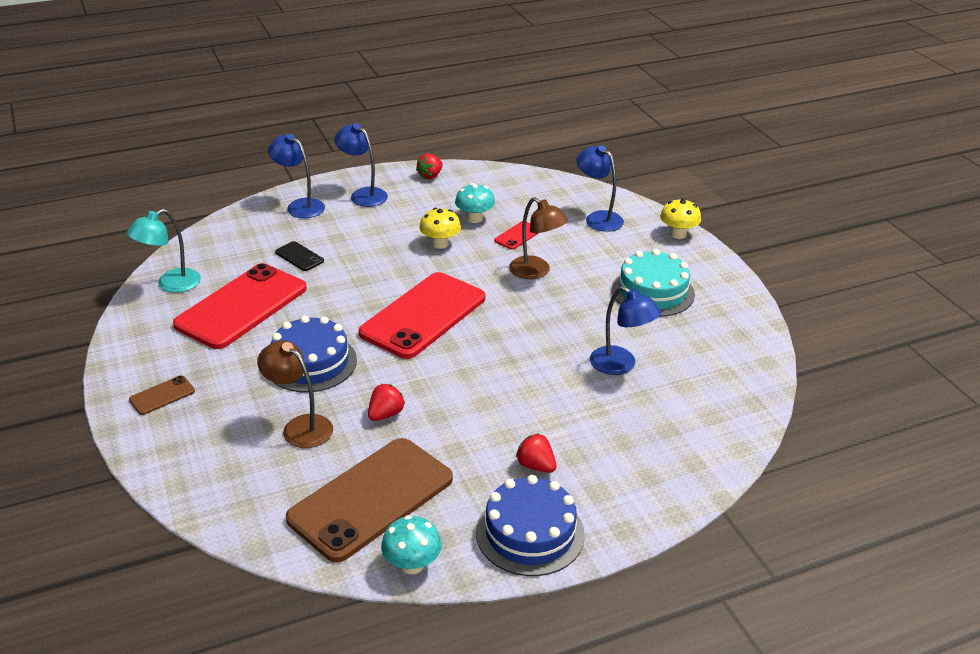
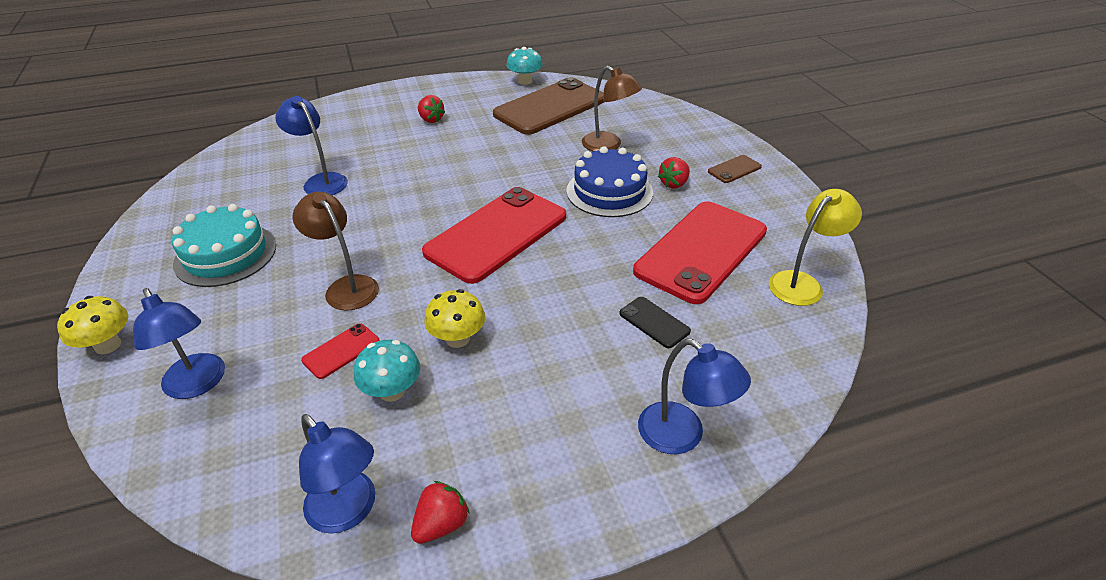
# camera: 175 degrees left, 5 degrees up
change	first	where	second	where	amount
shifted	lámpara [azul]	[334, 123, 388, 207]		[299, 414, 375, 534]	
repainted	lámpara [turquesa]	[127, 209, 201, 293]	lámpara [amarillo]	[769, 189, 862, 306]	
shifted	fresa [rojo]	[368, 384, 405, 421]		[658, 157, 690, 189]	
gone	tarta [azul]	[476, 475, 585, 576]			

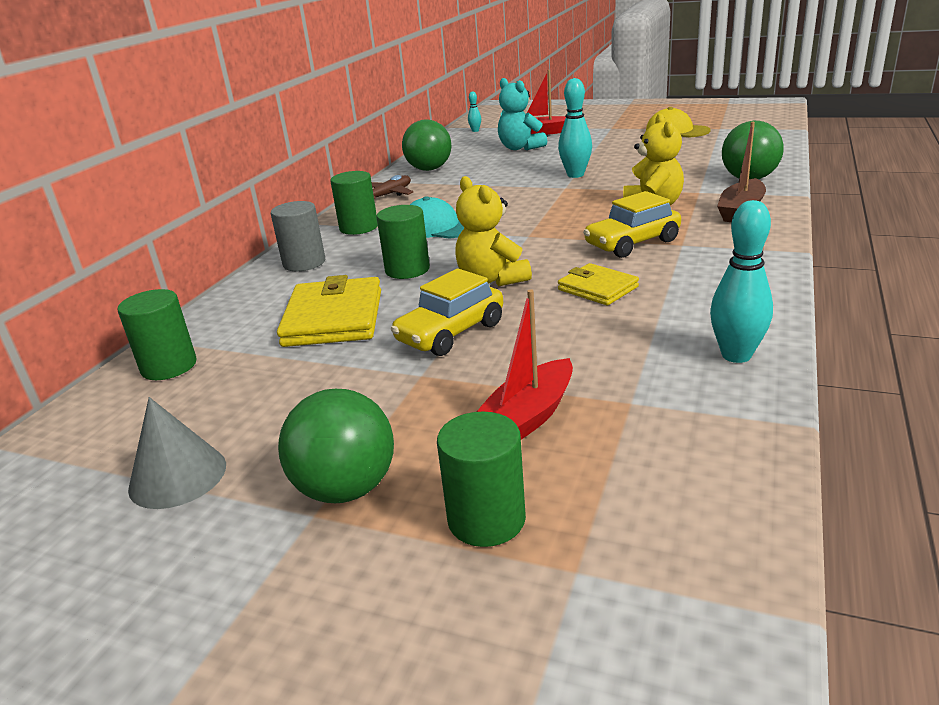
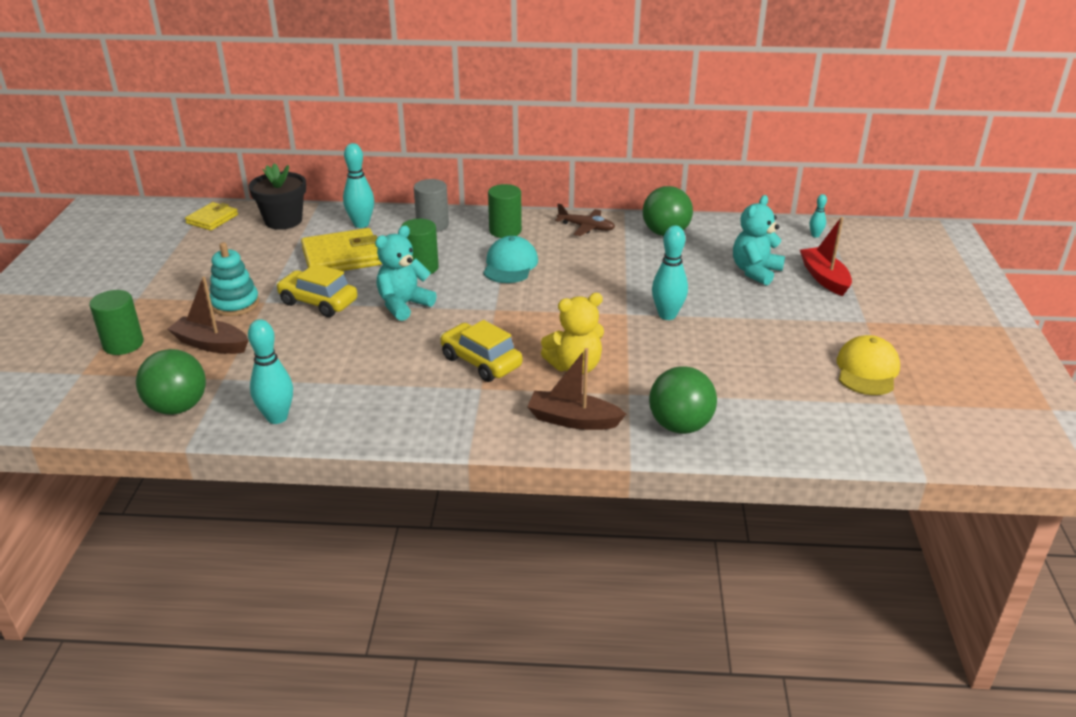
# camera: 70 degrees right, 5 degrees up
change	first	where	second	where	amount
repainted	osito [amarillo]	[455, 176, 532, 287]	osito [turquesa]	[375, 226, 437, 321]	
shifted	cartera [amarillo]	[558, 263, 639, 305]		[185, 202, 238, 231]	
swapped	cilindro [verde]	[118, 289, 197, 380]	maceta [negro]	[249, 163, 306, 230]	
repainted	barco [rojo]	[477, 289, 573, 440]	barco [marrón]	[168, 277, 249, 354]	
shifted	pelota [verde]	[278, 389, 394, 503]		[136, 349, 206, 415]	
gone	cono [gris]	[128, 397, 226, 509]			
new			bolo [turquesa]	[343, 143, 374, 228]	
new			juguete apilable [turquesa]	[210, 242, 259, 316]	

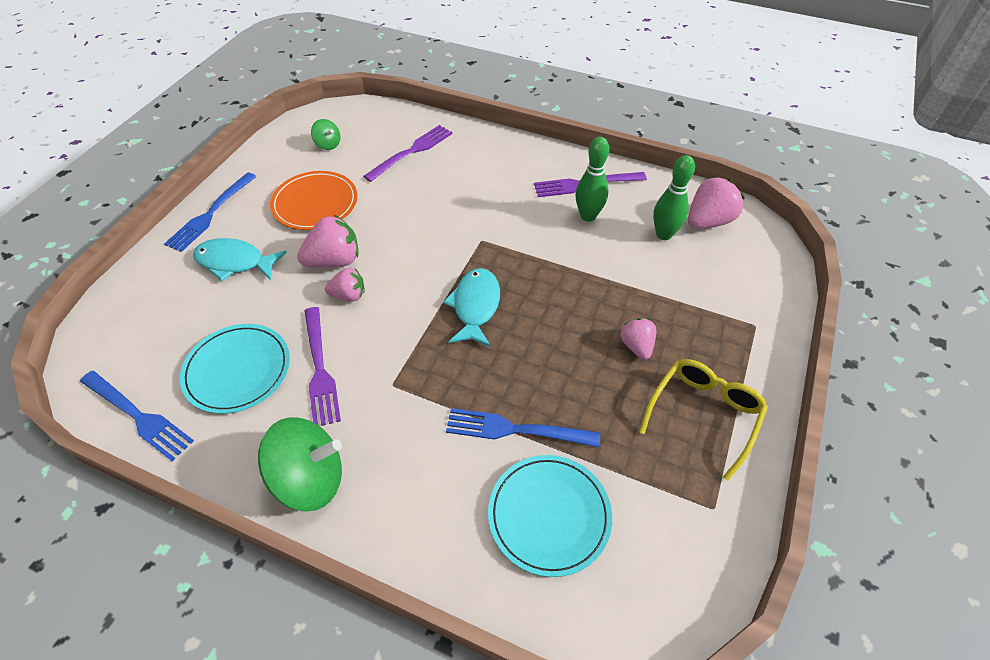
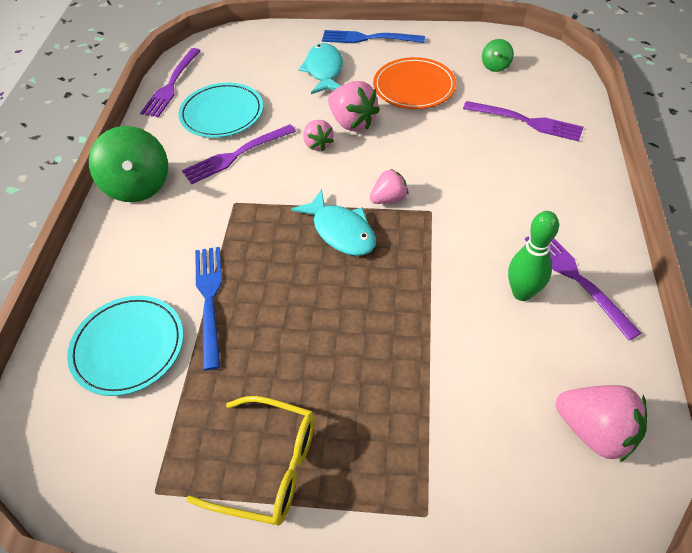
# camera: 75 degrees right, 0 degrees up
change	first	where	second	where	amount
gone	bolo [verde]	[653, 155, 695, 240]			
rotated	pez [turquesa]	[443, 268, 500, 347]		[291, 189, 376, 256]	60 degrees clockwise
shifted	fresa [rosa]	[620, 318, 656, 360]		[370, 169, 408, 204]	
repainted	tenedor [azul]	[80, 371, 194, 461]	tenedor [morado]	[140, 48, 201, 117]	

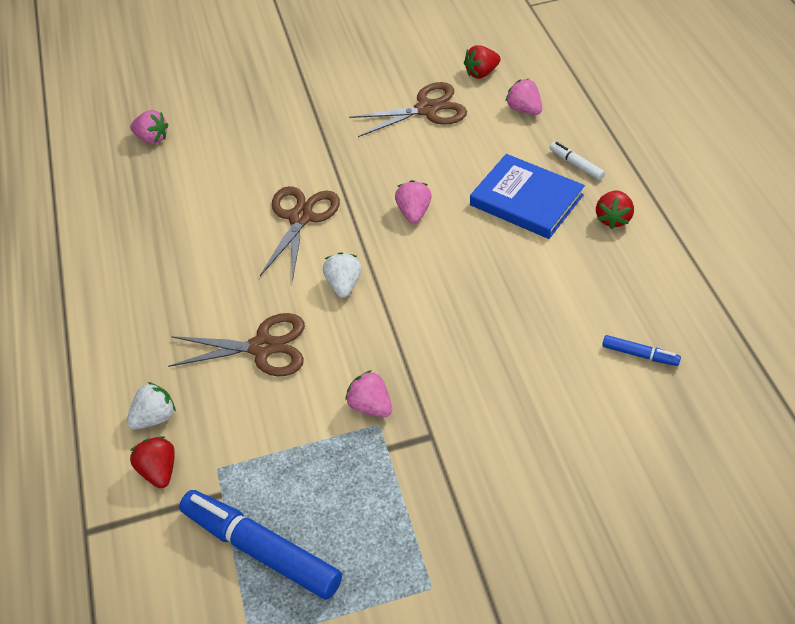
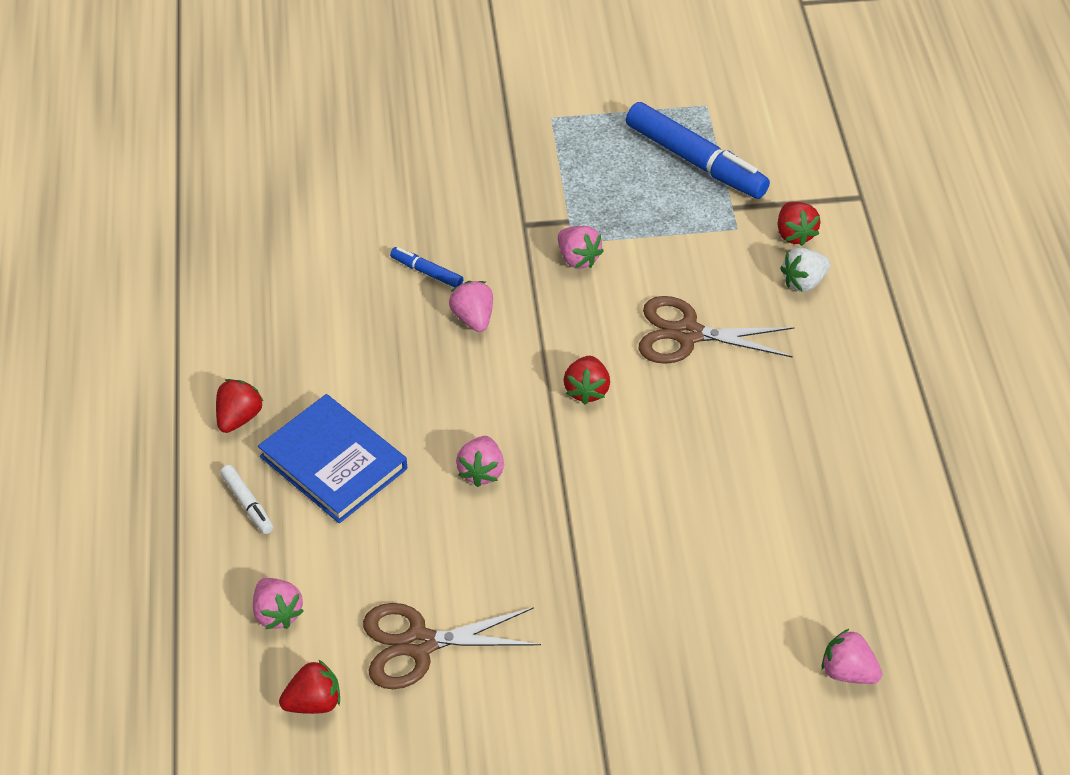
# camera: 175 degrees left, 0 degrees up
change	first	where	second	where	amount
gone	tijeras [marrón]	[260, 186, 340, 282]			
repainted	fresa [blanco]	[323, 252, 362, 298]	fresa [rojo]	[563, 356, 610, 404]	
shifted	rotulador [azul]	[602, 335, 681, 366]		[390, 247, 463, 288]	
new			fresa [rosa]	[449, 281, 493, 332]	

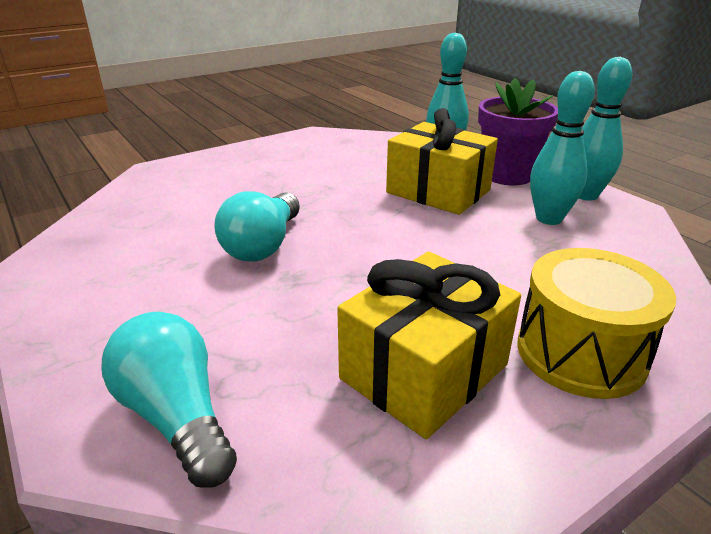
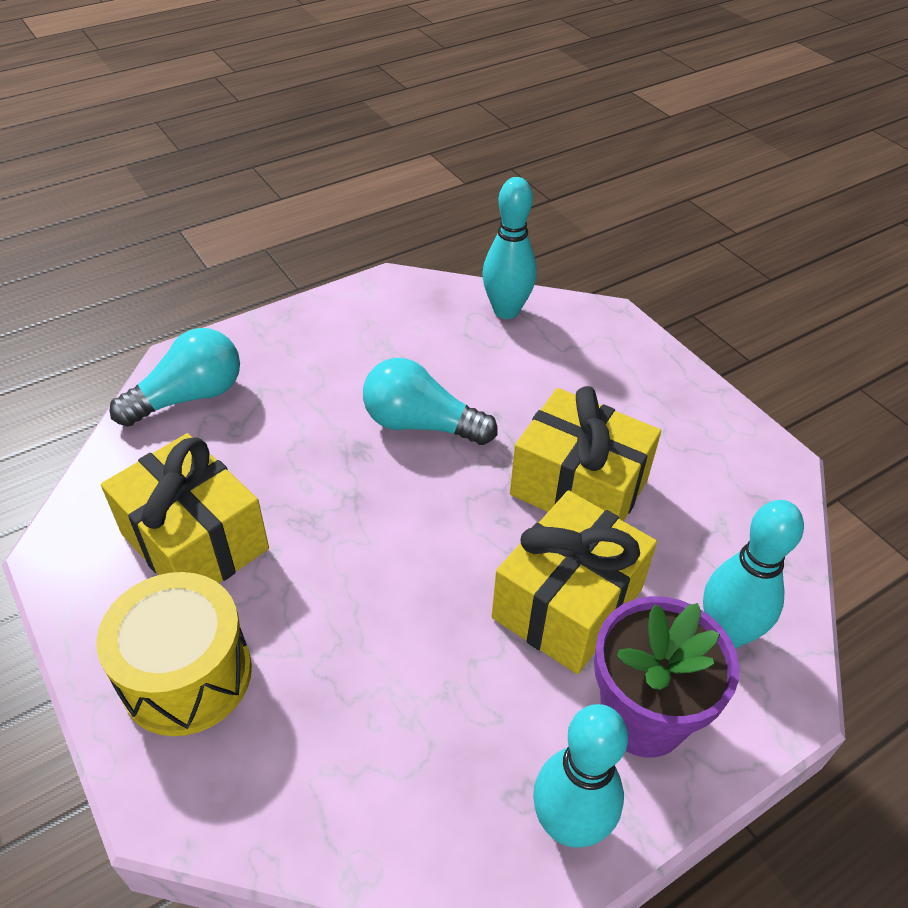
# camera: 90 degrees right, 15 degrees up
change	first	where	second	where	amount
shifted	bolo [turquesa]	[530, 71, 595, 225]		[482, 177, 537, 319]	
new			regalo [amarillo]	[510, 386, 661, 521]	

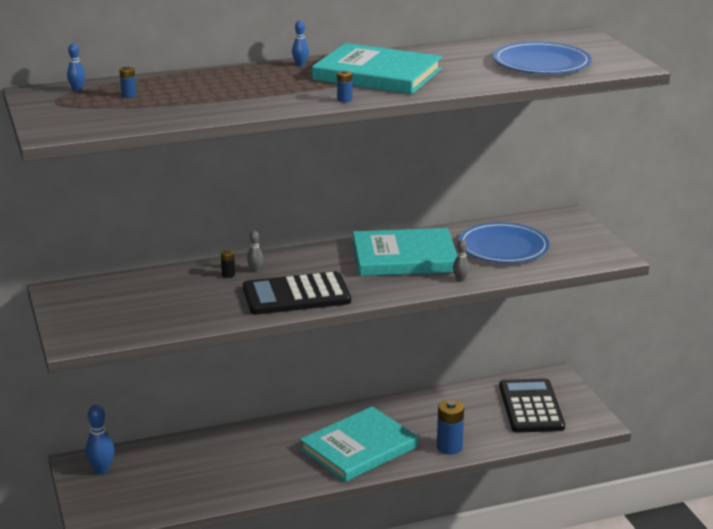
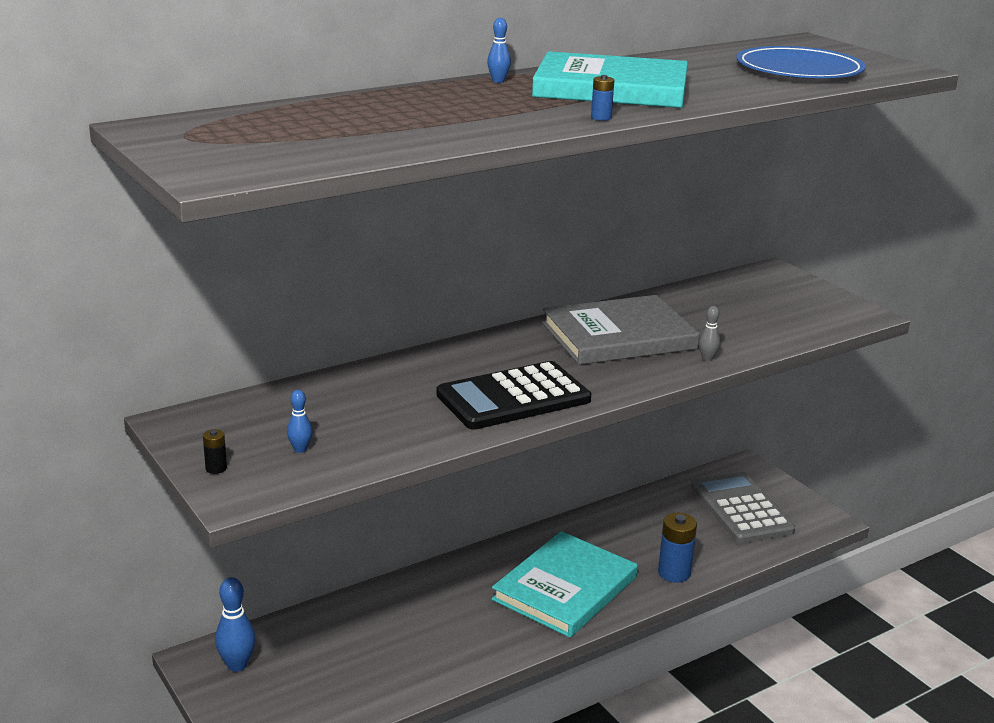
# camera: 15 degrees left, 0 degrees up
change	first	where	second	where	amount
shifted	bolo [azul]	[67, 43, 85, 91]		[287, 390, 312, 453]	
gone	pila [azul]	[119, 66, 136, 98]			
gone	plato [azul]	[458, 222, 550, 263]			
repainted	libro [turquesa]	[353, 228, 457, 276]	libro [gris]	[542, 295, 700, 365]	
gone	bolo [gris]	[247, 231, 263, 272]			
shifted	pila [negro]	[221, 250, 235, 278]		[203, 429, 227, 474]	
repainted	calculadora [negro]	[499, 378, 565, 433]	calculadora [gris]	[691, 472, 795, 543]	

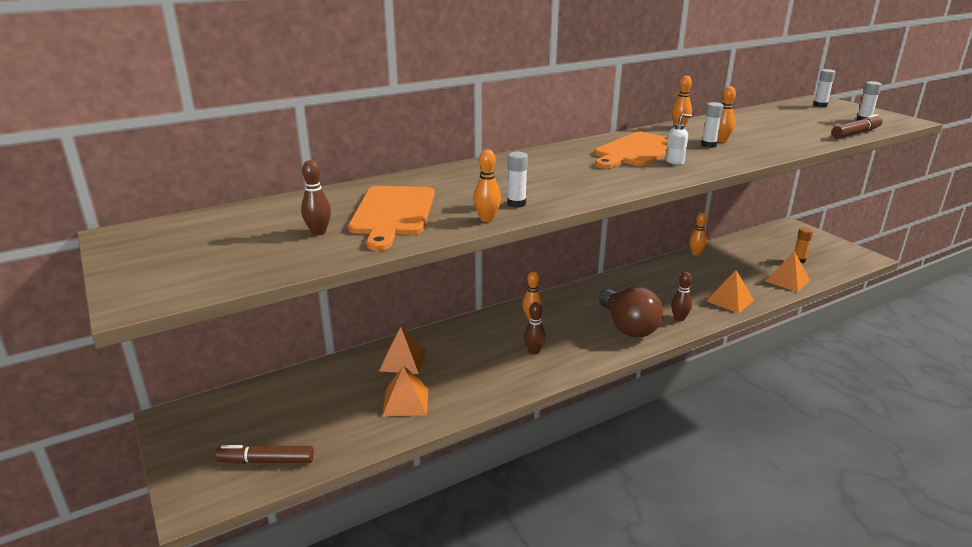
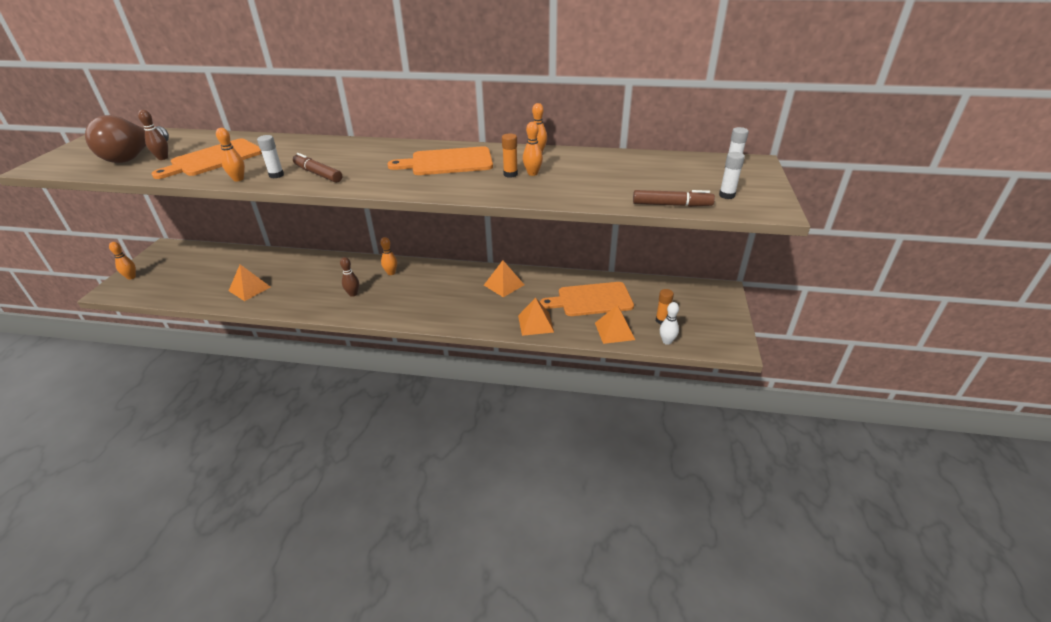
# camera: 40 degrees right, 10 degrees up
change	first	where	second	where	amount
repainted	barra de pegamento [blanco]	[701, 102, 724, 148]	barra de pegamento [naranja]	[502, 133, 518, 178]	
gone	dispensador de jabón [blanco]	[666, 114, 692, 165]			
shifted	bolo [naranja]	[689, 213, 707, 256]		[109, 242, 136, 280]	
gone	bolo [marrón]	[671, 272, 692, 321]			
shifted	bombilla [marrón]	[599, 287, 663, 337]		[85, 115, 169, 163]	
shifted	pirámide [naranja]	[379, 327, 426, 374]		[484, 260, 524, 297]	
shifted	rotulador [marrón]	[215, 445, 314, 464]		[293, 153, 342, 183]	
new			tabla de cortar [naranja]	[540, 282, 634, 316]	
new			bolo [blanco]	[660, 302, 679, 345]	

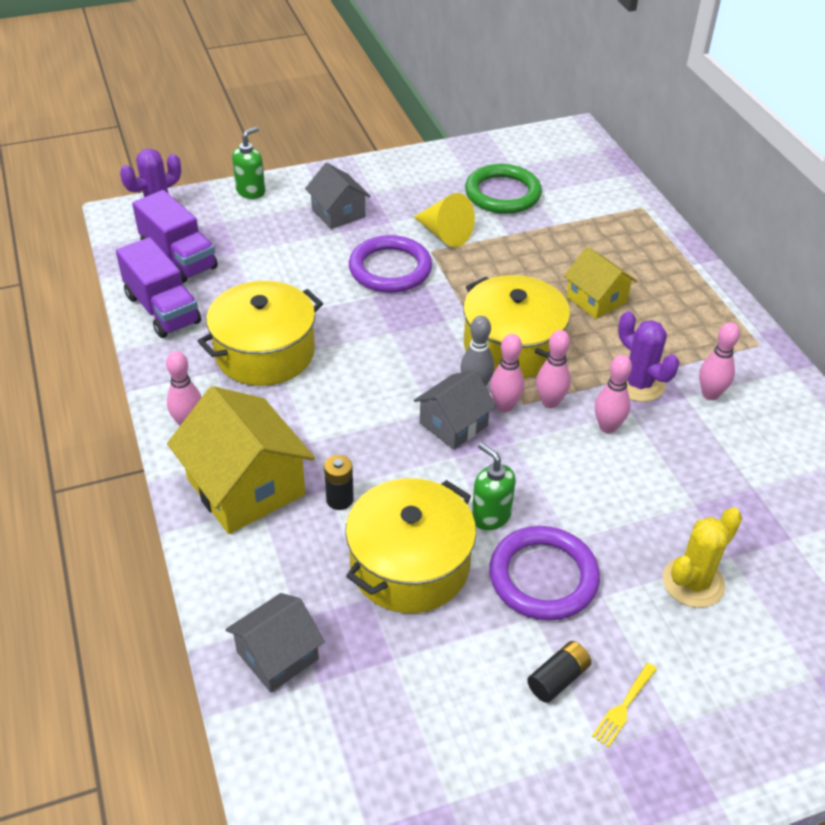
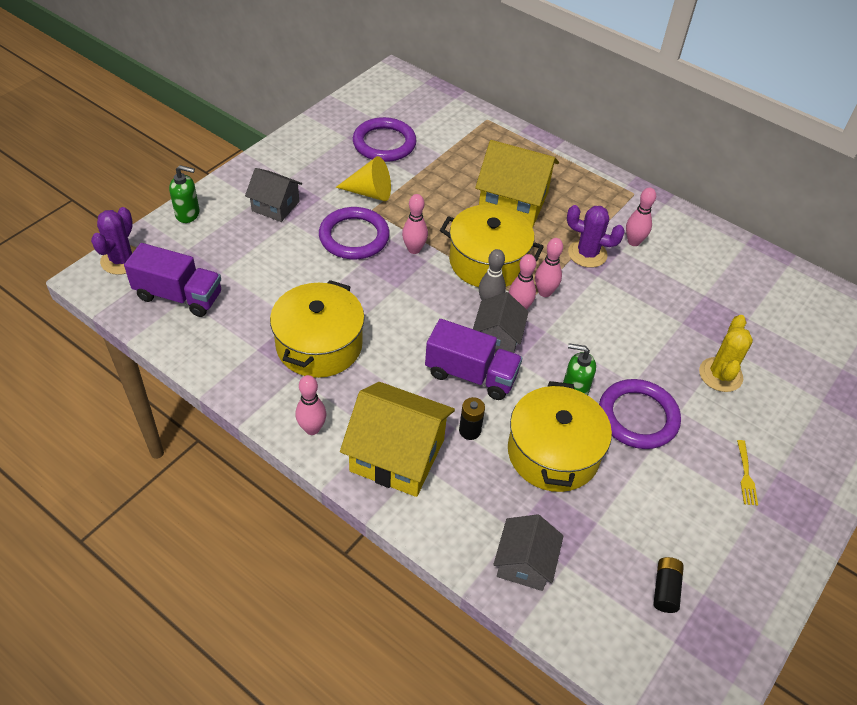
# camera: 35 degrees left, 5 degrees up
change	first	where	second	where	amount
rotated	dispensador de jabón [verde]	[232, 126, 265, 199]		[169, 165, 200, 223]	90 degrees clockwise
repainted	anillo [verde]	[465, 164, 542, 214]	anillo [morado]	[353, 117, 417, 162]	
shifted	camión [morado]	[116, 237, 201, 338]		[425, 319, 522, 400]	
scaled	casa [amarillo]	[564, 247, 637, 319]		[475, 140, 559, 228]	x1.68
shifted	bolo [rosa]	[595, 355, 632, 433]		[402, 194, 428, 254]	
shifted	pila [negro]	[527, 641, 591, 703]		[654, 557, 684, 613]	

